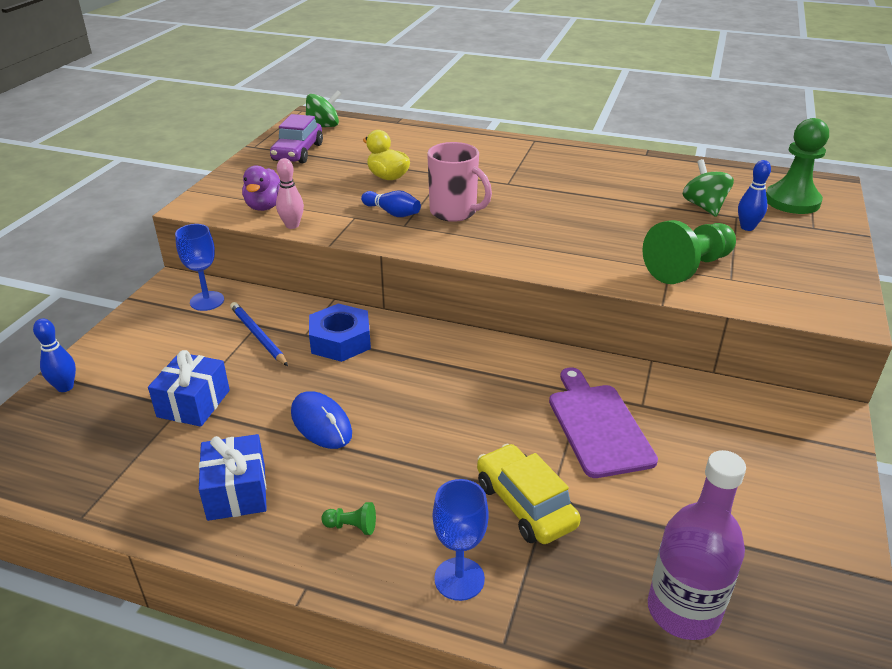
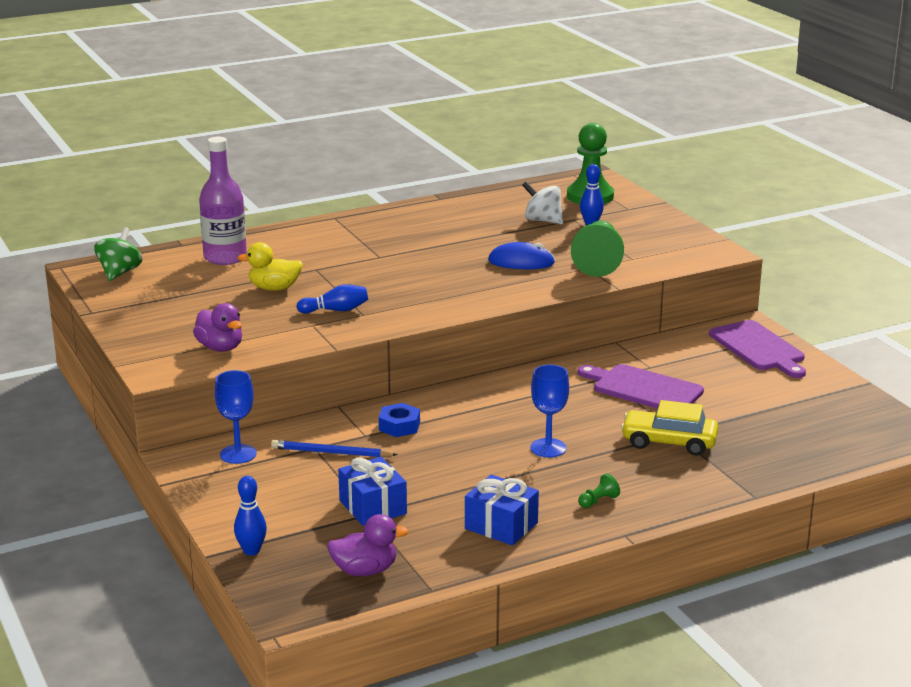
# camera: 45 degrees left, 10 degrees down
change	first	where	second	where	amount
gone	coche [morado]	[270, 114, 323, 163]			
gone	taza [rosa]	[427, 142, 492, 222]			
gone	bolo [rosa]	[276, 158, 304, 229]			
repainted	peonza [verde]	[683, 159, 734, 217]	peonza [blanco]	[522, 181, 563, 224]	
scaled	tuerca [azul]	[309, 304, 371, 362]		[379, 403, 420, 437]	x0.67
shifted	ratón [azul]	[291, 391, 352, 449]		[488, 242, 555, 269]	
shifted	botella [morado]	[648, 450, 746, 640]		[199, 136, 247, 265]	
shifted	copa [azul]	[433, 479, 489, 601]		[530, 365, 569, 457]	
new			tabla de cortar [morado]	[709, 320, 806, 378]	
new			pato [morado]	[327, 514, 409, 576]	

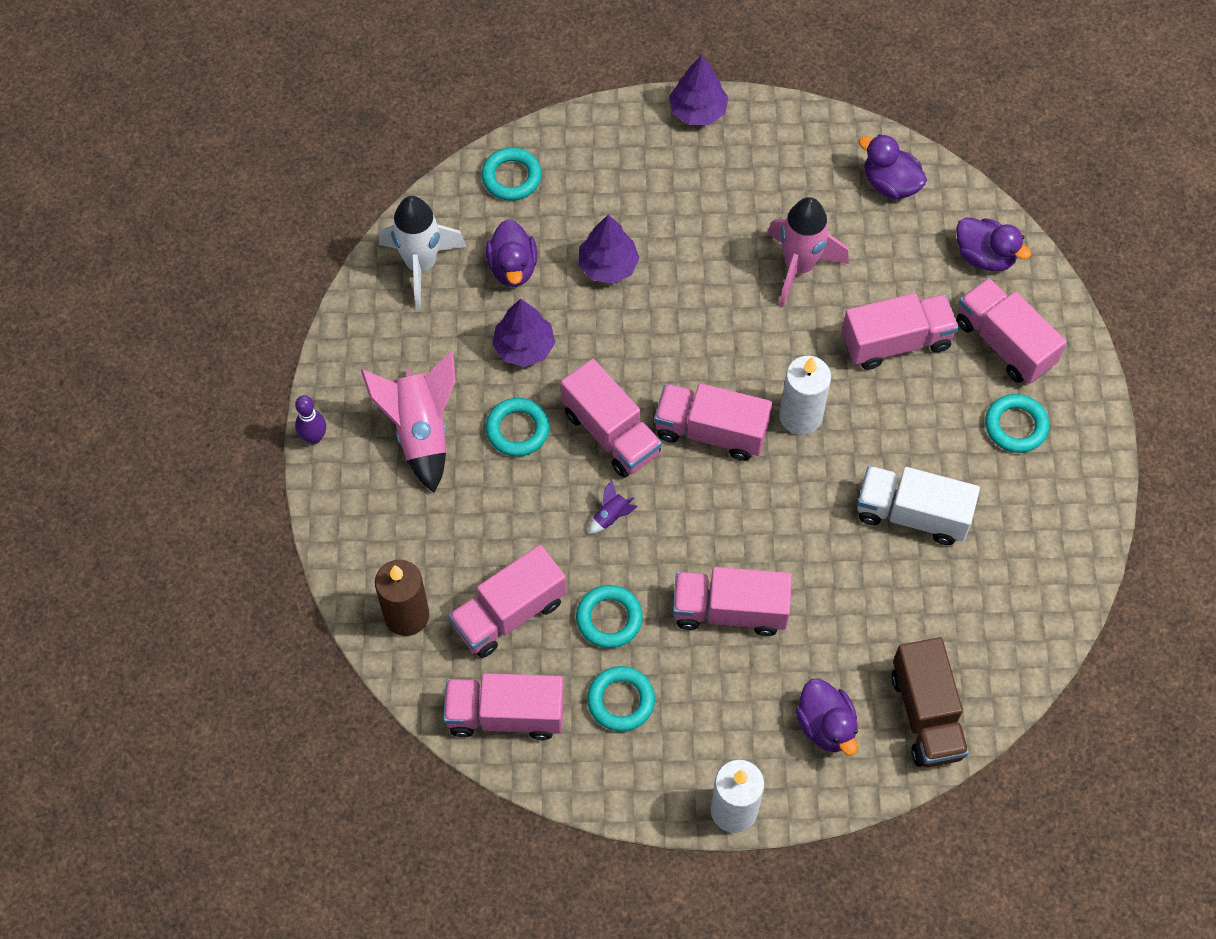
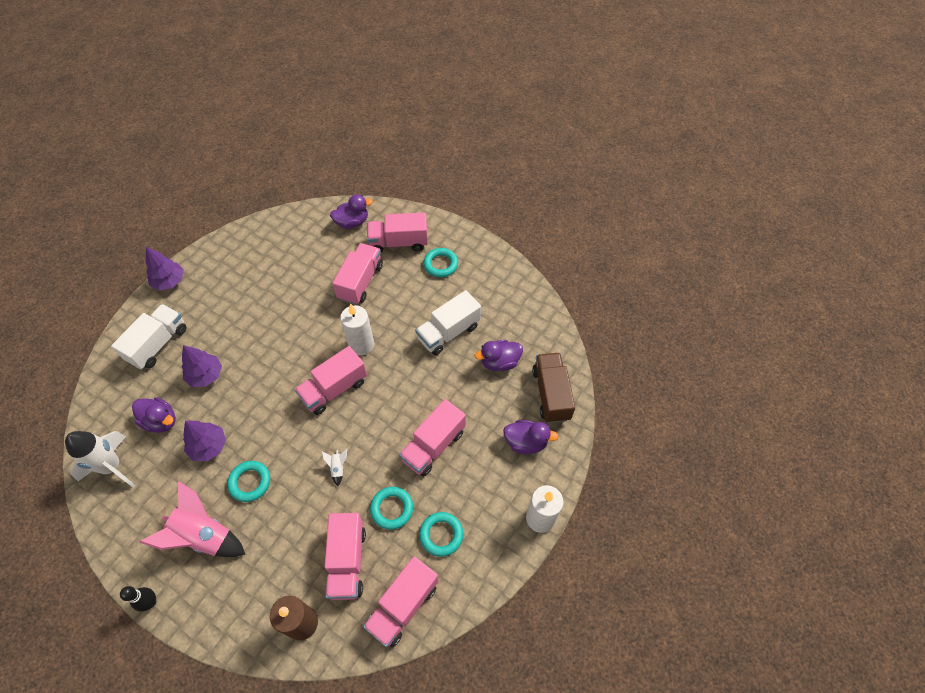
# camera: 55 degrees left, 5 degrees down
change	first	where	second	where	amount
shifted	pato [morado]	[859, 134, 927, 199]		[474, 340, 523, 371]	
gone	anillo [turquesa]	[481, 147, 542, 201]			
gone	cohete [rosa]	[767, 197, 849, 307]			
gone	camión [rosa]	[561, 359, 662, 478]			
repainted	bolo [morado]	[295, 395, 326, 444]	bolo [negro]	[120, 586, 156, 612]	
repainted	cohete [morado]	[589, 480, 638, 534]	cohete [blanco]	[322, 449, 347, 486]	
rotated	camión [marrón]	[891, 637, 969, 767]		[532, 353, 575, 423]	120 degrees counterclockwise
new			camión [blanco]	[111, 304, 187, 370]	

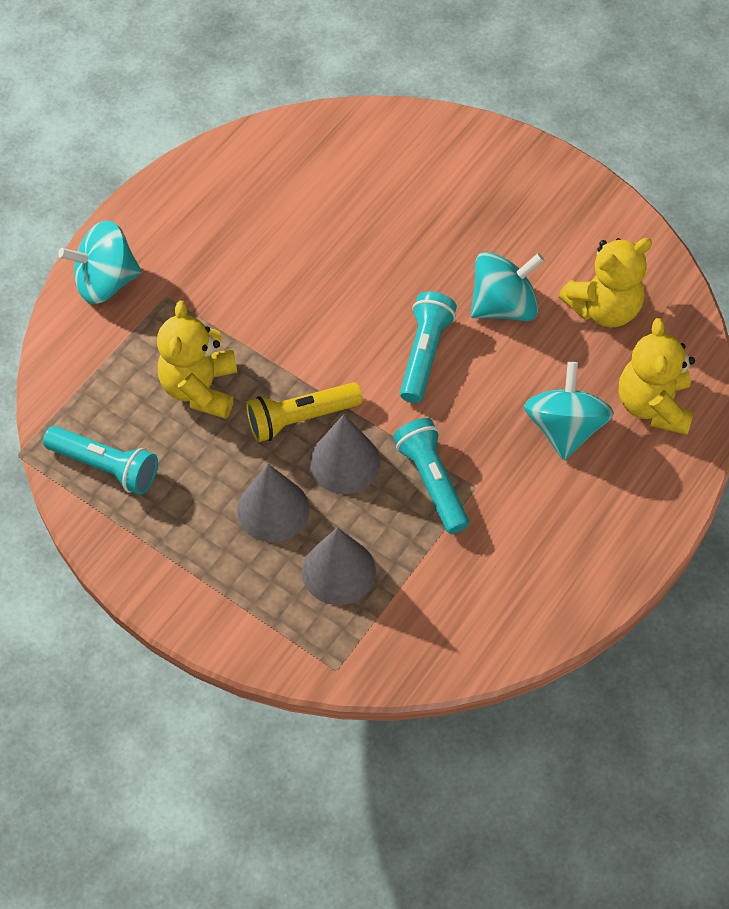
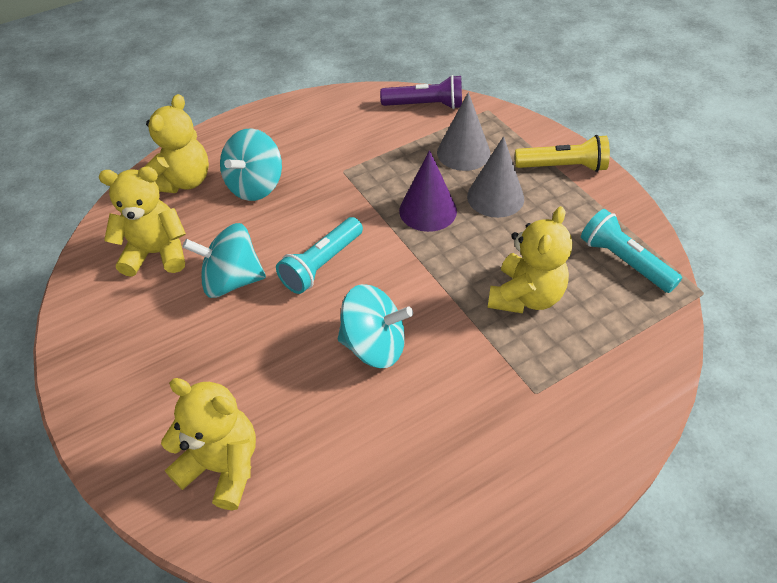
# camera: 155 degrees left, 10 degrees down
change	first	where	second	where	amount
shifted	peonza [turquesa]	[58, 220, 142, 304]		[338, 284, 413, 368]	
shifted	lámpara de mano [amarillo]	[246, 382, 363, 442]		[515, 135, 610, 172]	
repainted	cono [gris]	[309, 414, 380, 494]	cono [morado]	[399, 150, 457, 232]	
gone	lámpara de mano [turquesa]	[393, 418, 469, 534]			
new			lámpara de mano [morado]	[380, 75, 462, 109]	
new			osito [amarillo]	[161, 378, 256, 510]	

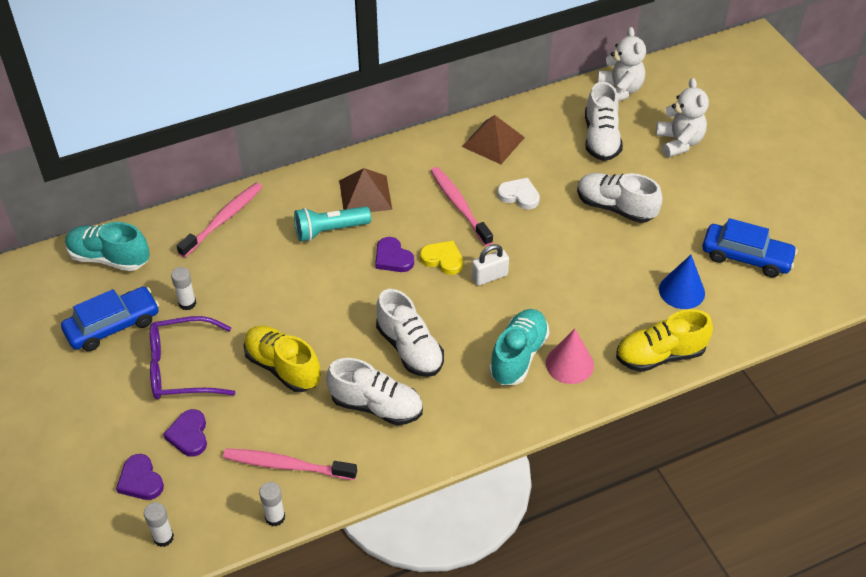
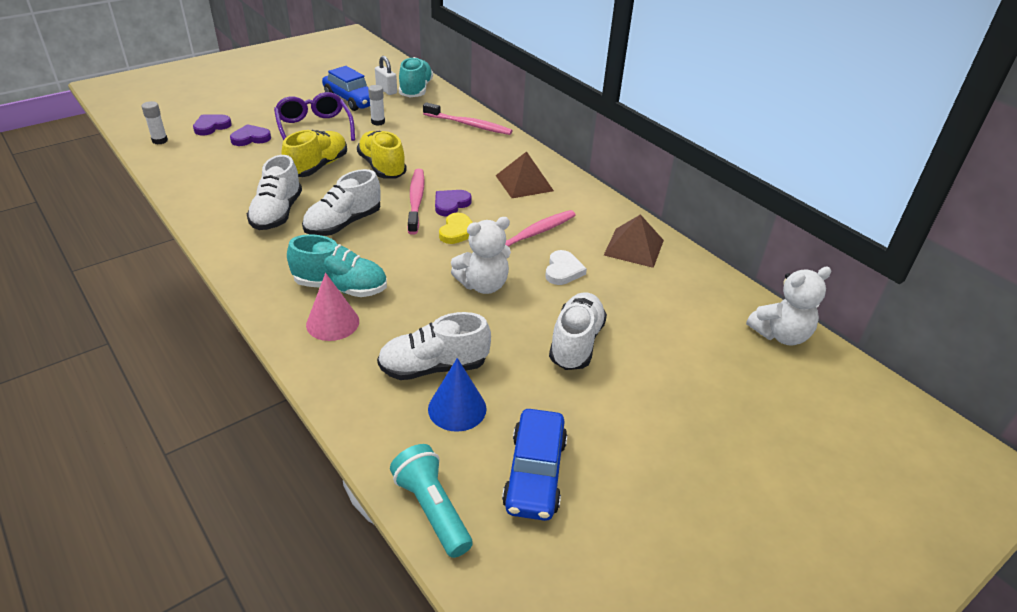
# camera: 75 degrees right, 10 degrees down
change	first	where	second	where	amount
shifted	osito [blanco]	[656, 78, 709, 157]		[451, 217, 511, 294]	
shifted	zapato [blanco]	[585, 82, 623, 161]		[377, 312, 491, 380]	
shifted	lámpara de mano [turquesa]	[294, 206, 371, 241]		[390, 444, 473, 558]	
shifted	candado [blanco]	[472, 244, 509, 286]		[375, 56, 397, 95]	
shifted	zapato [amarillo]	[616, 309, 713, 372]		[357, 131, 407, 178]	
shifted	cepillo de dientes [rosa]	[223, 448, 357, 480]		[407, 169, 424, 235]	
gone	barra de pegamento [blanco]	[259, 482, 285, 526]			

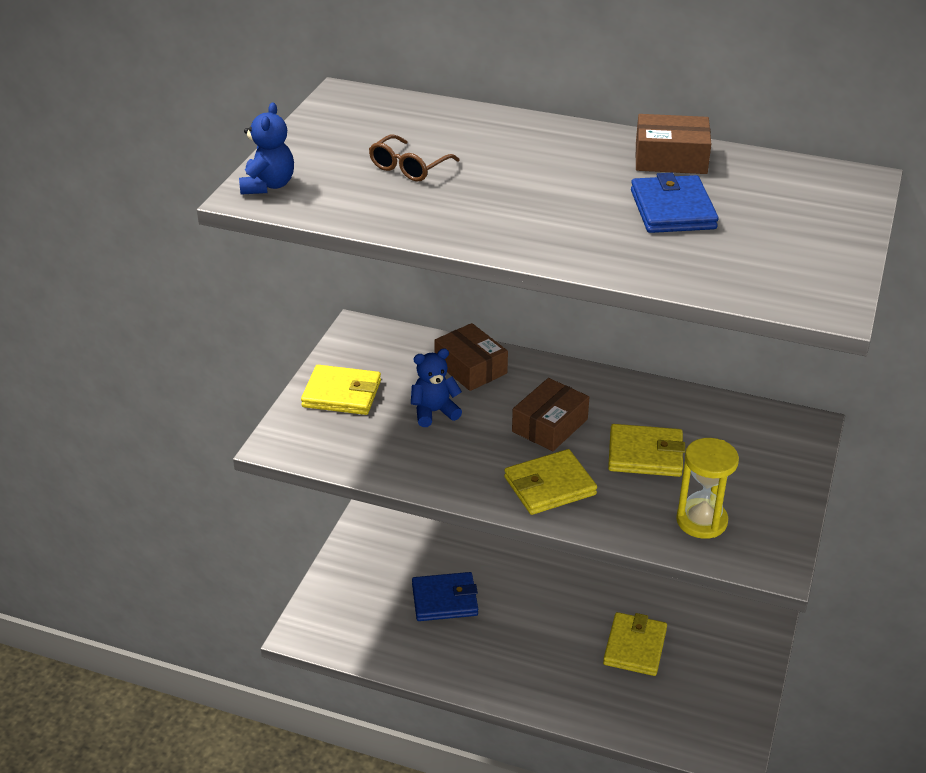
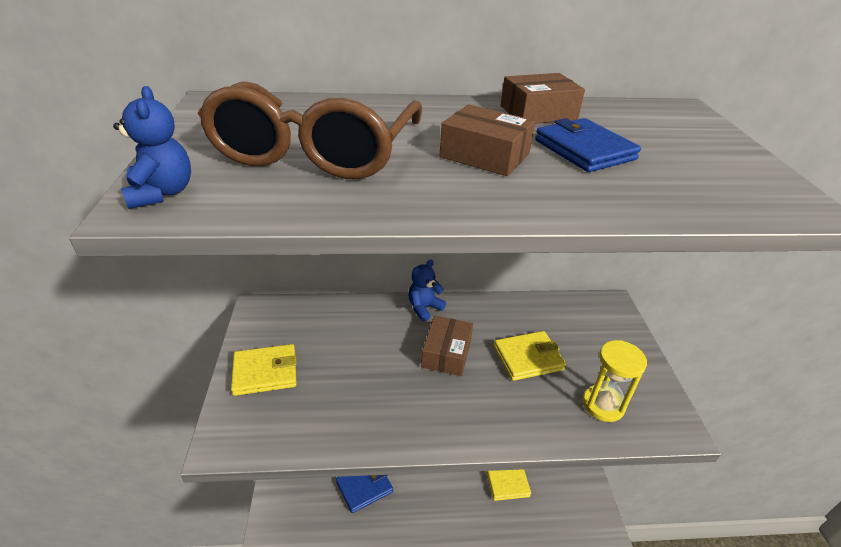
# camera: 25 degrees left, 0 degrees up
change	first	where	second	where	amount
scaled	gafas [marrón]	[369, 134, 460, 181]		[198, 81, 422, 179]	x2.40
shifted	caja [marrón]	[434, 323, 508, 391]		[440, 104, 535, 176]	
shifted	osito [azul]	[411, 348, 462, 427]		[408, 260, 446, 321]	
gone	cartera [amarillo]	[504, 449, 597, 515]			

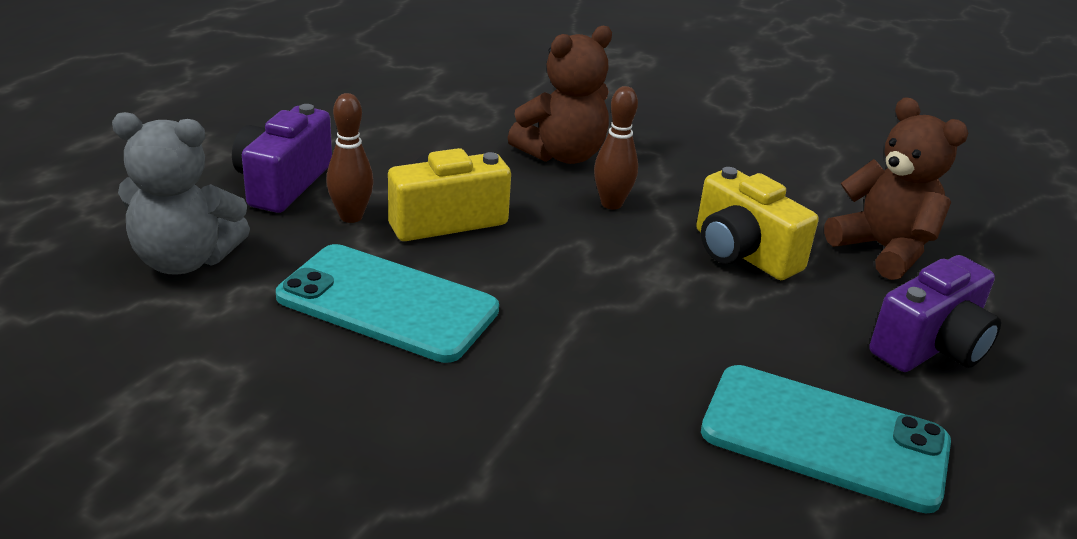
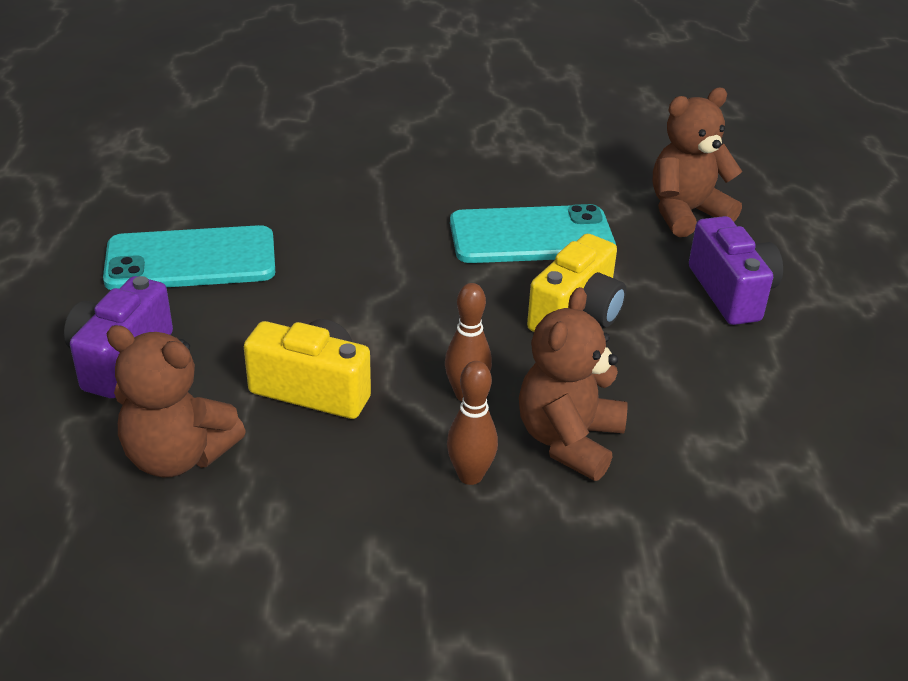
# camera: 150 degrees right, 5 degrees up
change	first	where	second	where	amount
shifted	bolo [marrón]	[326, 93, 374, 223]		[447, 361, 498, 485]	
repainted	osito [gris]	[112, 112, 250, 275]	osito [marrón]	[653, 88, 743, 237]	

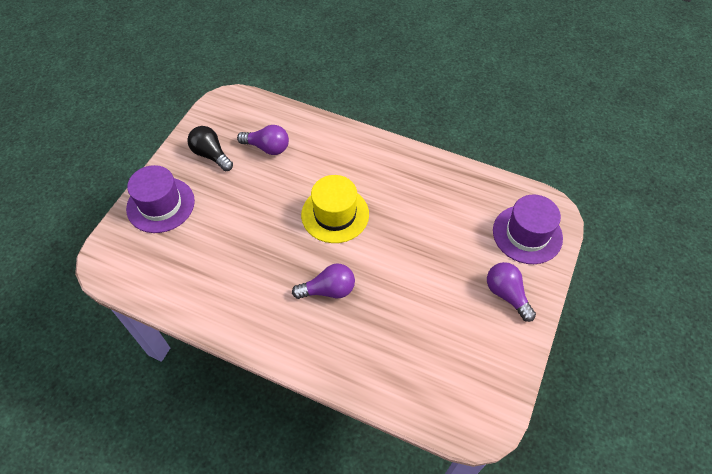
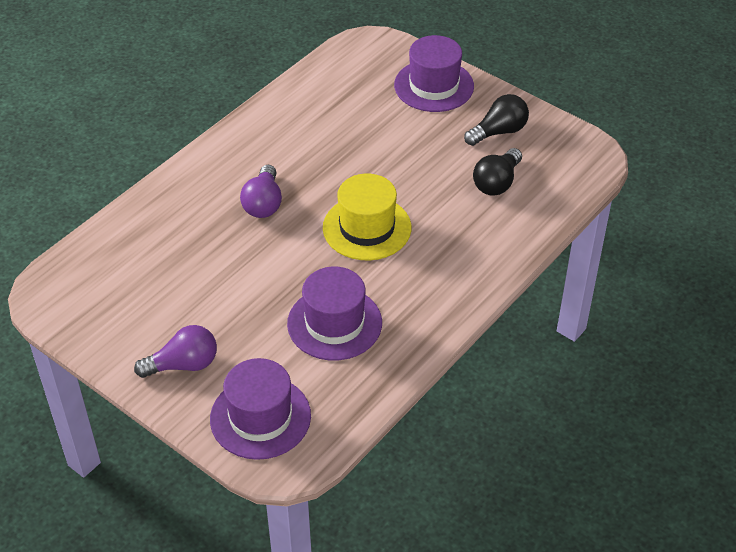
# camera: 105 degrees right, 10 degrees down
change	first	where	second	where	amount
repainted	bombilla [morado]	[237, 125, 289, 155]	bombilla [negro]	[473, 148, 522, 196]	
new			sombrero [morado]	[287, 267, 382, 360]	

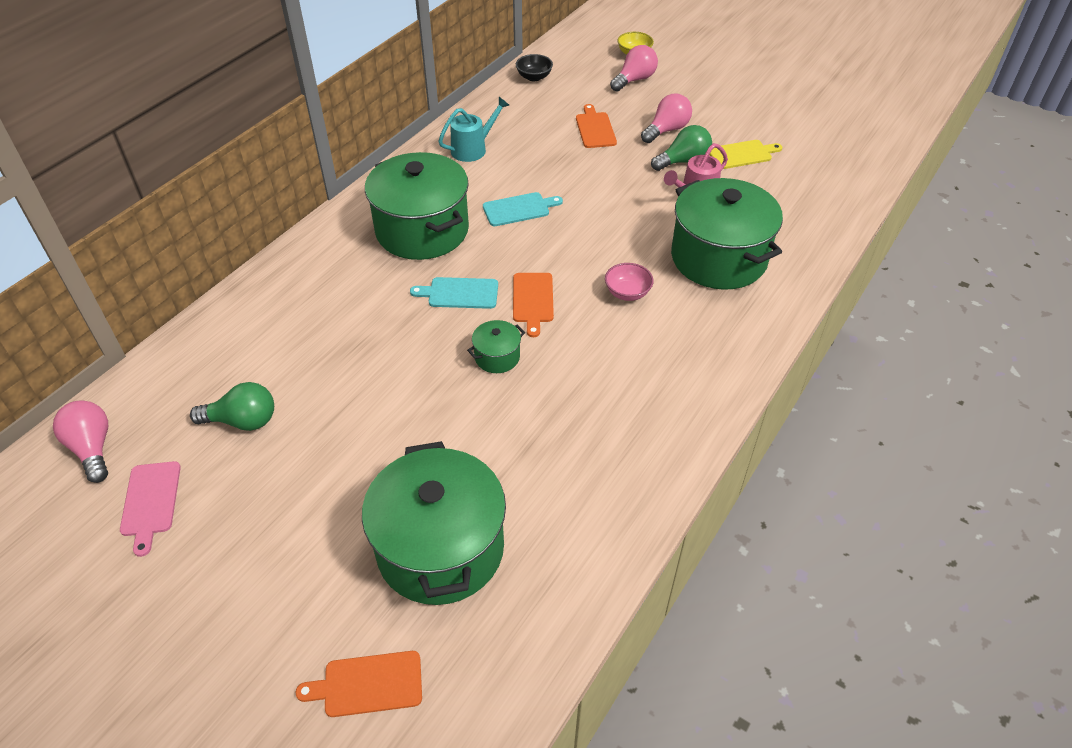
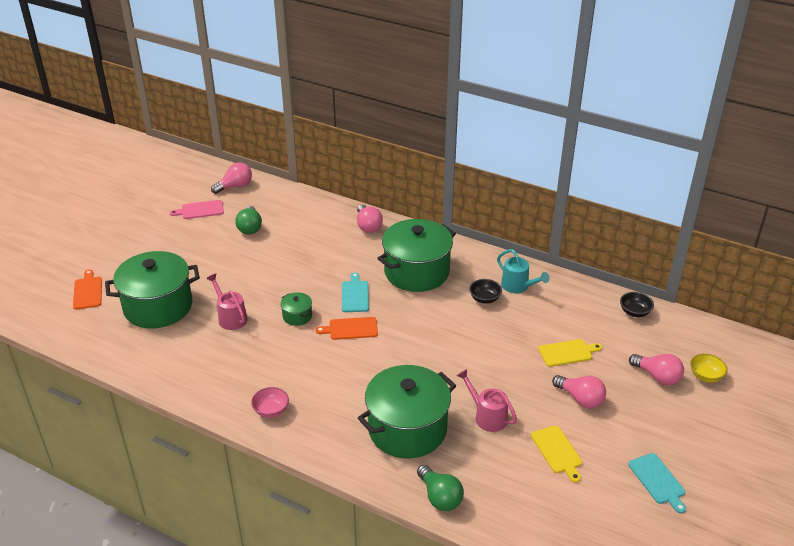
# camera: 85 degrees right, 10 degrees down
change	first	where	second	where	amount
repainted	tabla de cortar [naranja]	[576, 104, 617, 148]	tabla de cortar [amarillo]	[538, 339, 602, 367]	
shifted	bombilla [verde]	[651, 125, 712, 171]		[417, 465, 464, 511]	
shifted	tabla de cortar [turquesa]	[483, 192, 563, 226]		[628, 453, 686, 514]	
shifted	cuenco [rosa]	[605, 263, 654, 301]		[251, 387, 289, 418]	
new			bombilla [rosa]	[357, 205, 383, 233]	
new			regadera [rosa]	[206, 274, 248, 330]	
new			cuenco [negro]	[469, 279, 502, 304]	

